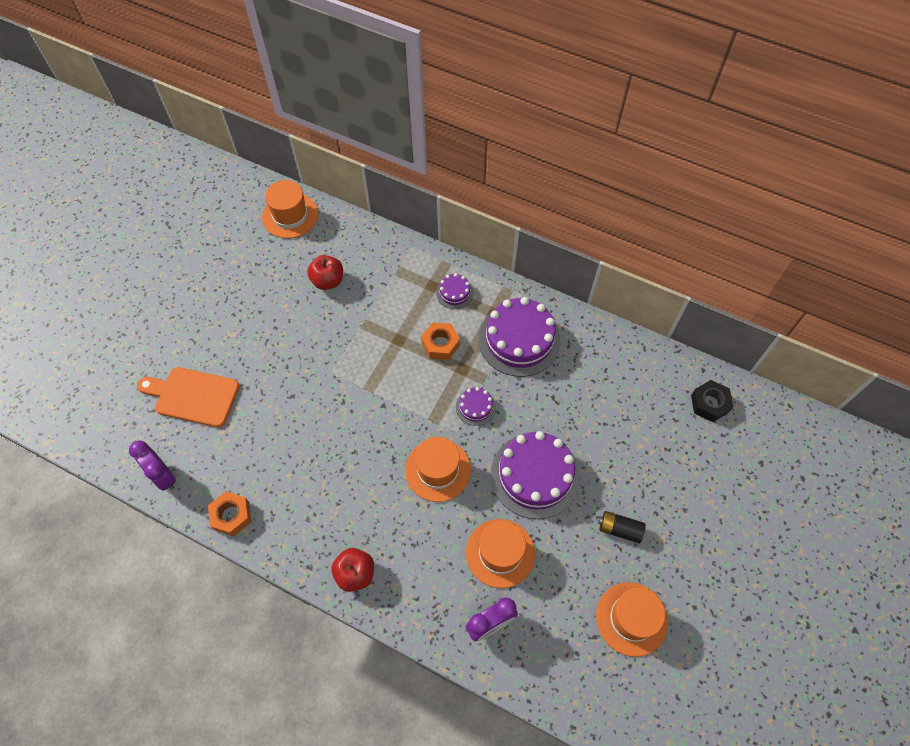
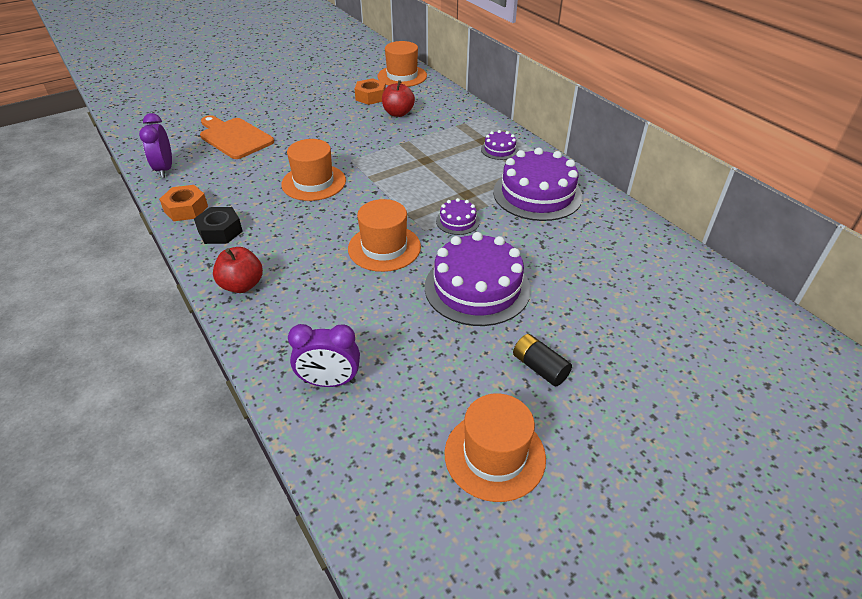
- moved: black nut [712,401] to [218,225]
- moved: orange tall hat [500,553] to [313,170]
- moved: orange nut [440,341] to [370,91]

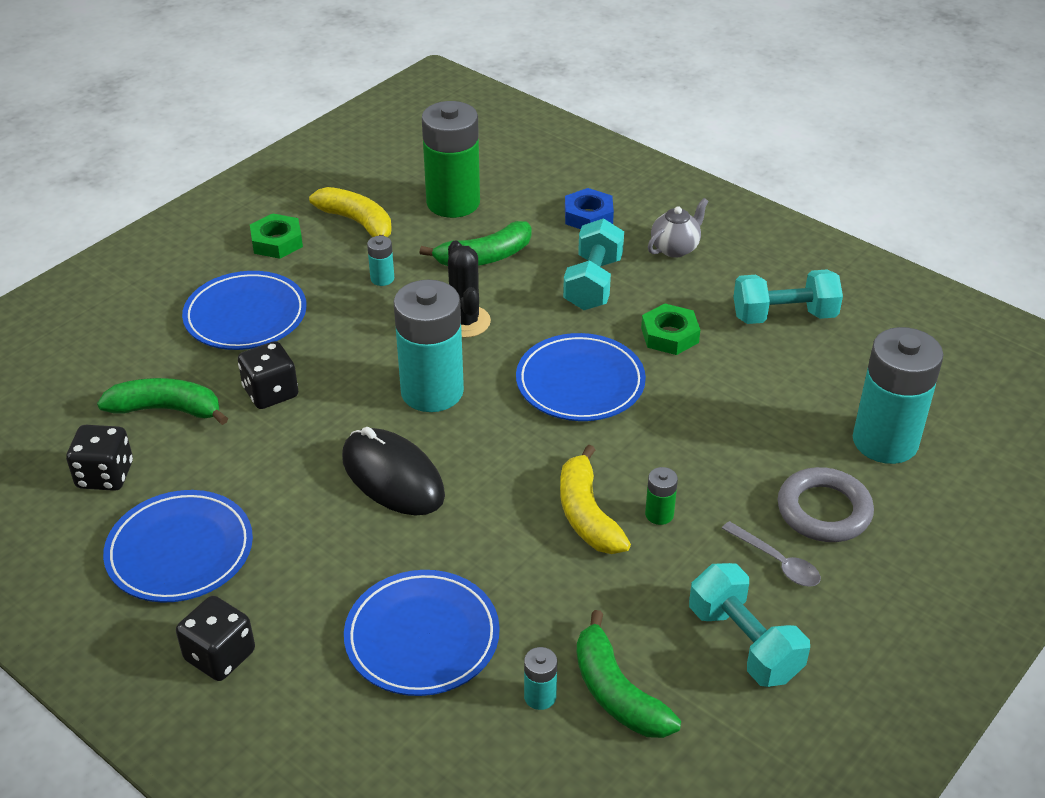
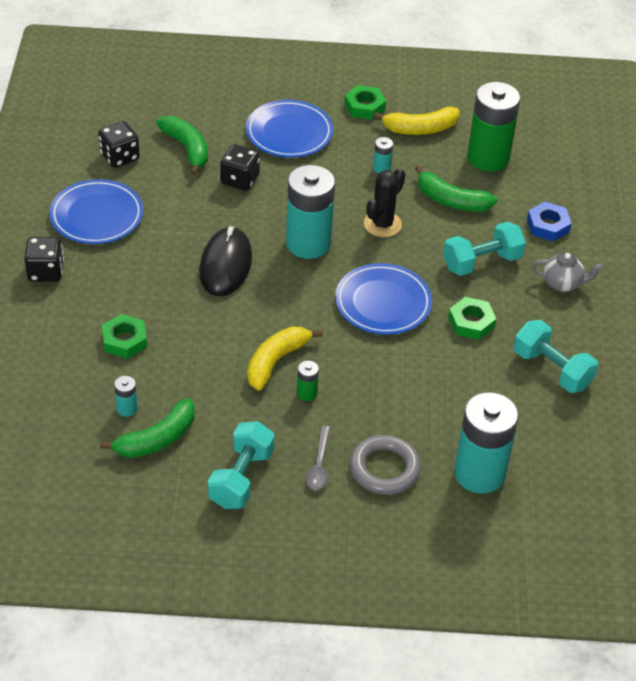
- turned: green toy banana [629,674] = [147,428] 150 degrees counterclockwise
- replaced: blue plate [422,633] to green nut [124,336]
- turned: golden toy banana [350,212] = [416,121] 75 degrees clockwise

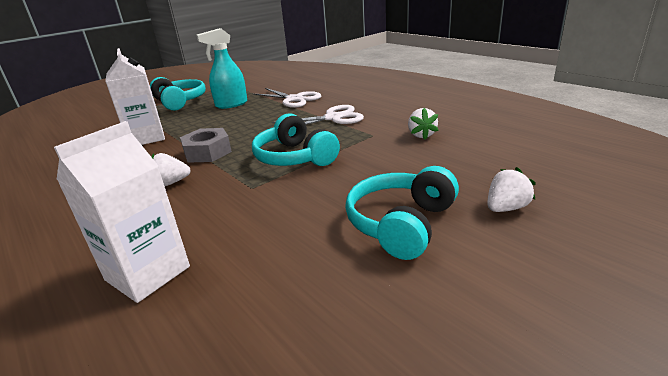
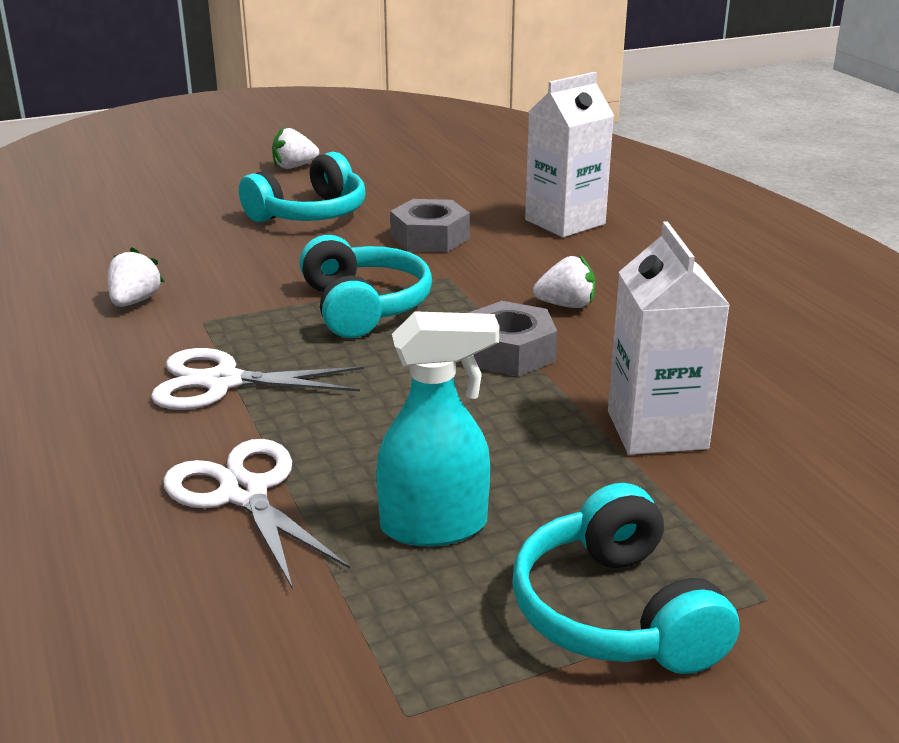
- moved: pure white strawberry [511,189] to [295,148]
- added: gray nut [430,225]

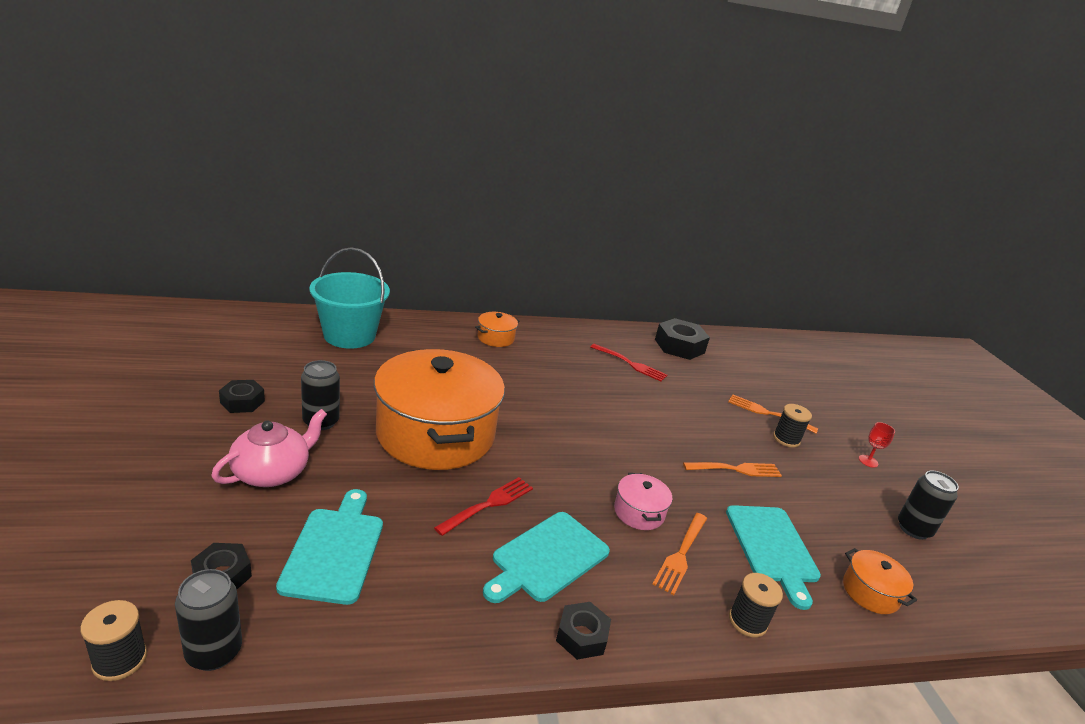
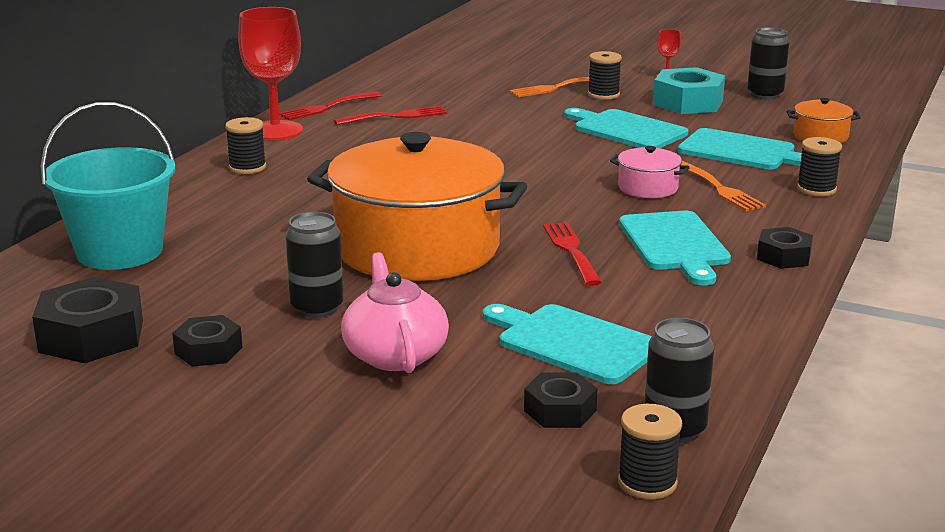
- moved: black nut [682,339] to [87,320]
- replaced: orange stockpot [497,329] to black bobbin [245,145]
- added: crimson chalice [270,73]
- added: crimson dinner fork [330,106]
- replaced: orange dinner fork [732,469] to aqua chopping board [626,128]
- added: aqua nut [689,90]

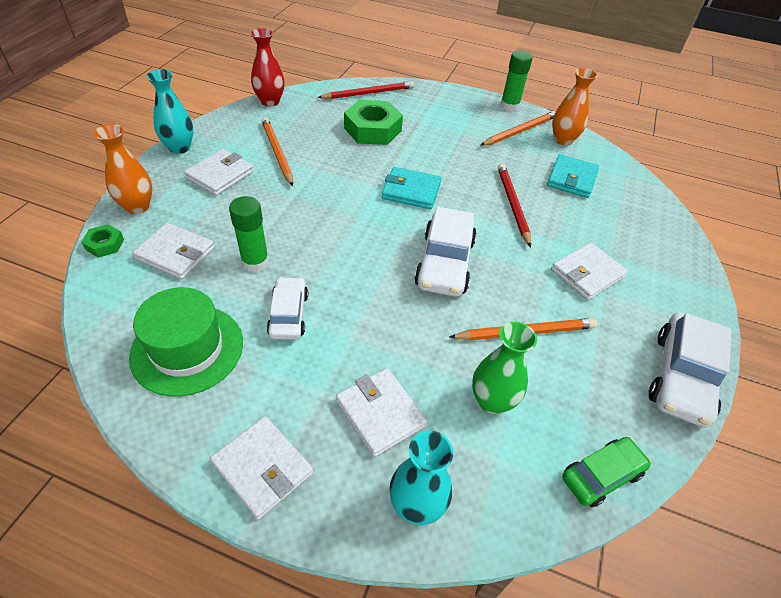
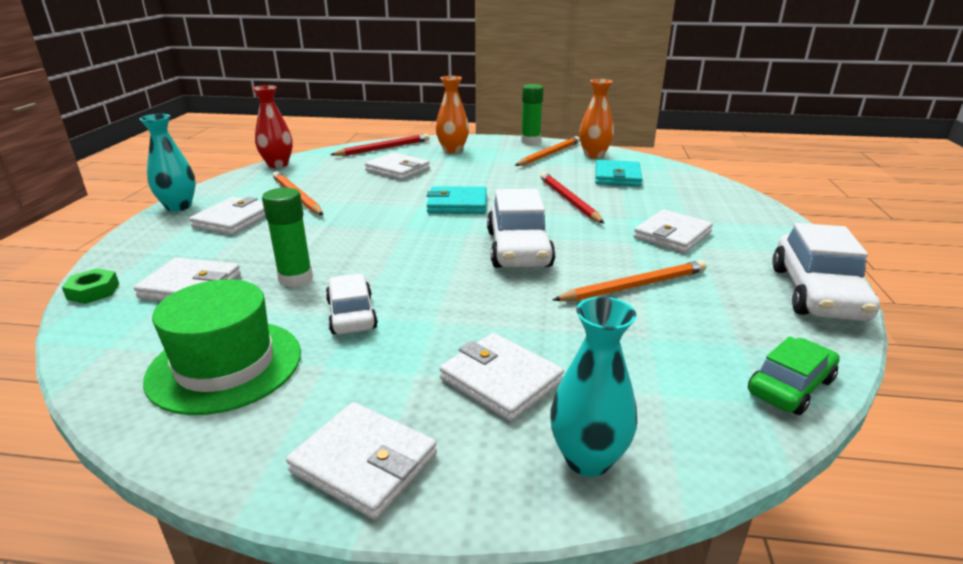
- replaced: green nut [373,122] to pure white card wallet [397,166]
- moved: orange flower vase [123,169] to [452,114]
- removed: green flower vase [504,368]

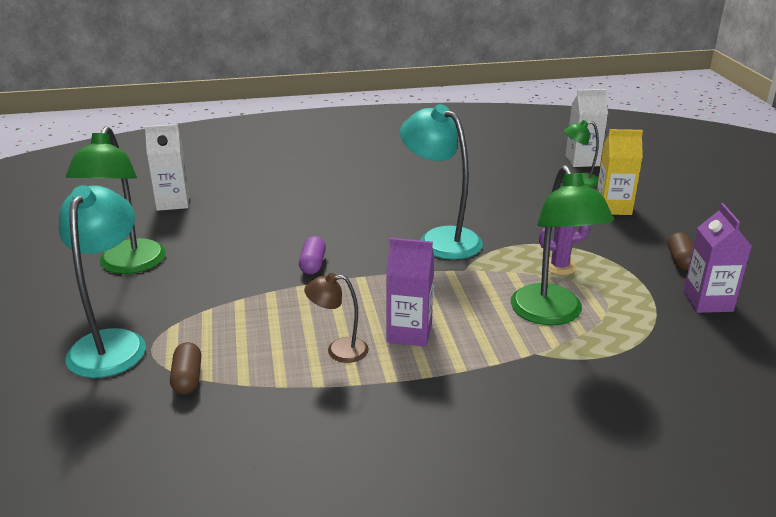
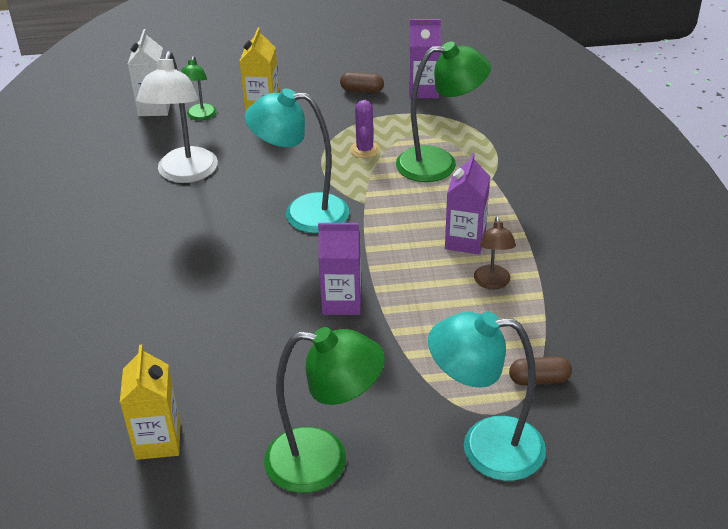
- recoloured: pure white juice carton [167,167] to golden juice carton [150,402]
- added: pure white desk lamp [177,117]
- turned: aqua desk lamp [441,182] = [297,160] 45 degrees clockwise
- replaced: royal purple pill shape [312,255] to royal purple juice carton [339,269]

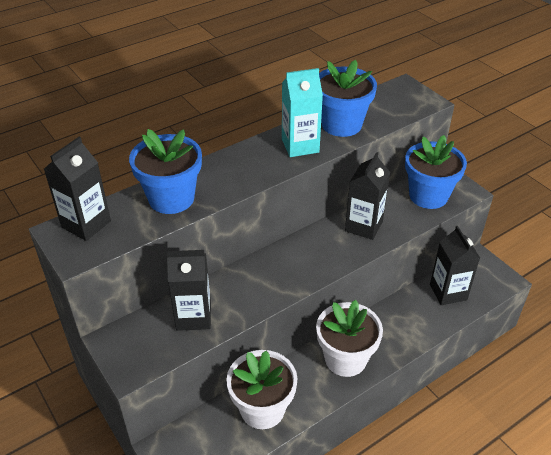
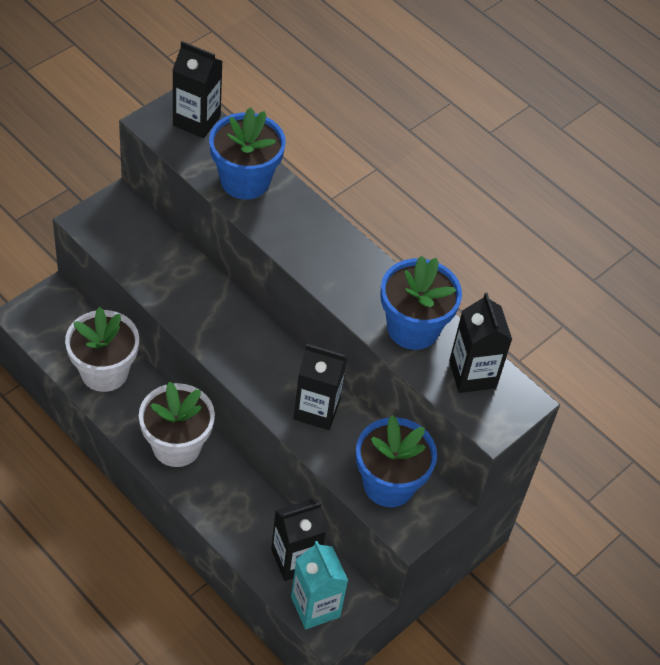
- moved: aqua juice carton [302,112] to [319,585]
- moved: black juice carton [188,290] to [480,343]

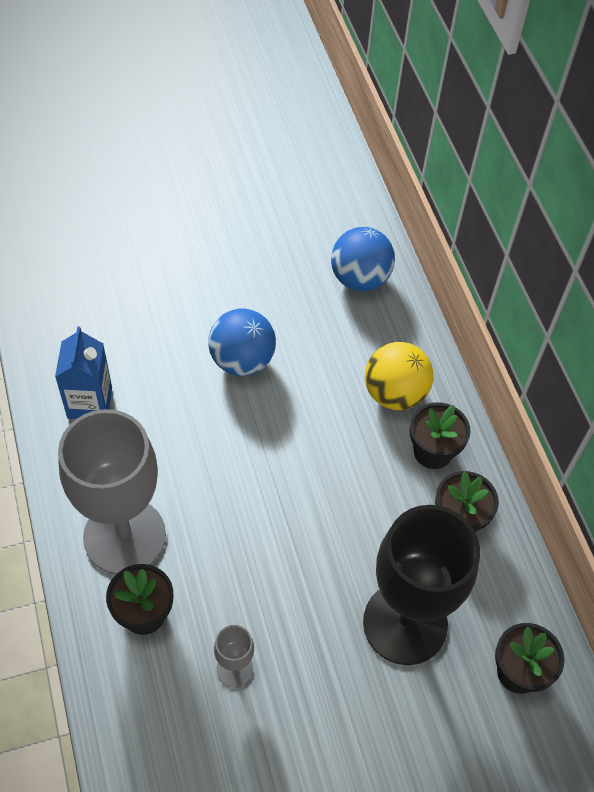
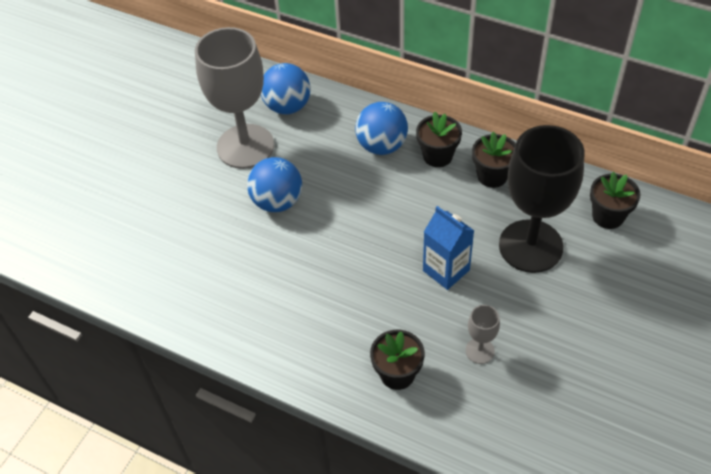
- moved: gray chalice [112,491] to [234,98]
- recoloured: golden sphere [399,376] to blue sphere [381,128]
- moved: blue juice carton [83,372] to [448,248]

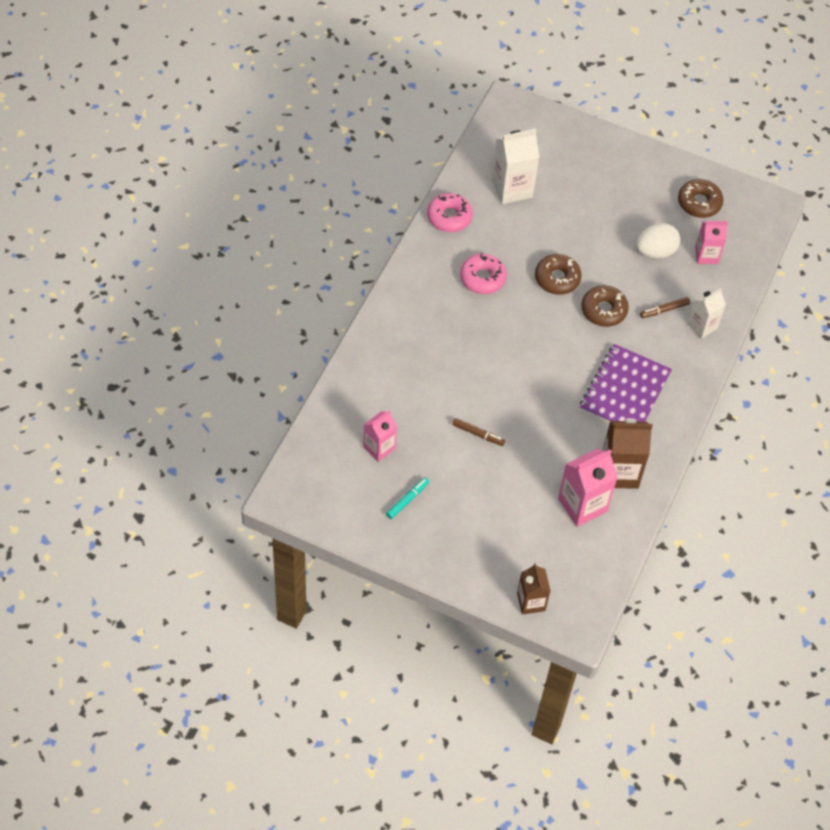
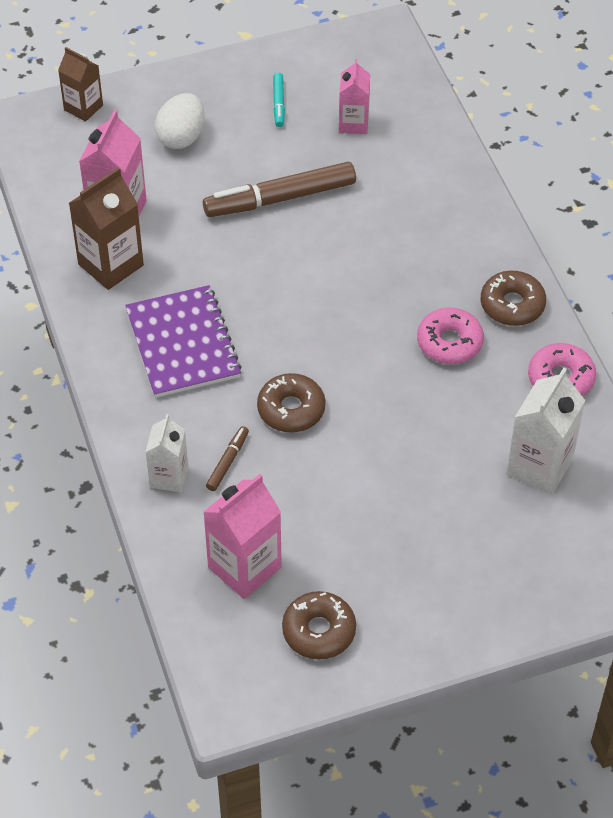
- moved: pure white toy egg [658,241] to [180,121]
- resized: russet felt pen [478,432] = [279,189] x2.19
- resized: rosy juice carton [711,242] = [242,536] x1.57
- moved: russet glazed donut [558,274] to [513,298]

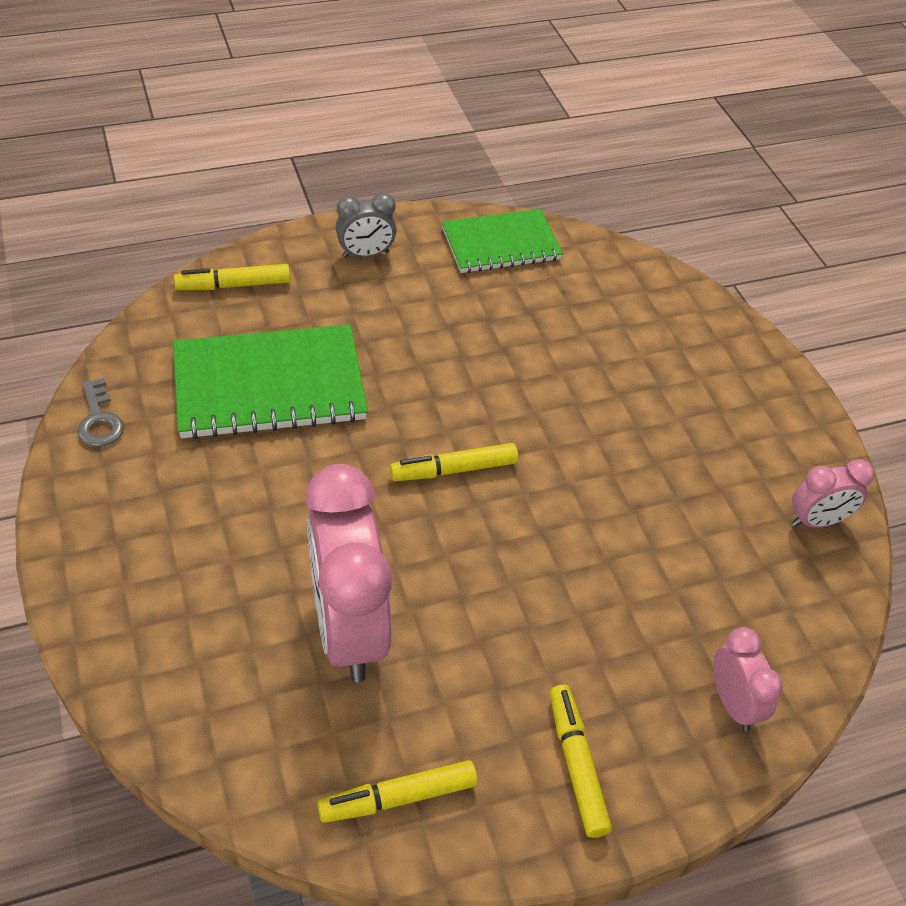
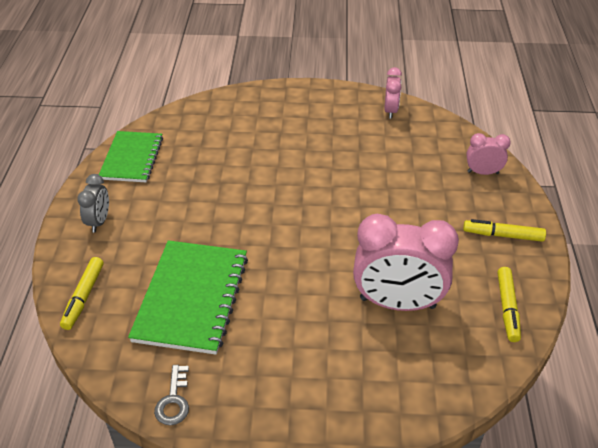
- turned: gray latchkey [100,412] = [171,395] 90 degrees clockwise
- removed: golden felt pen [454,462]

